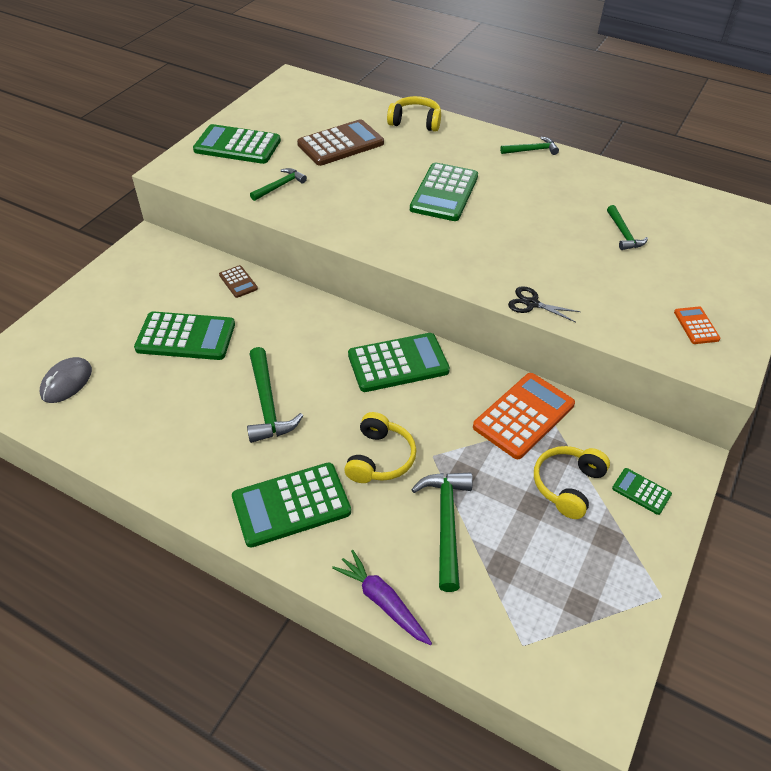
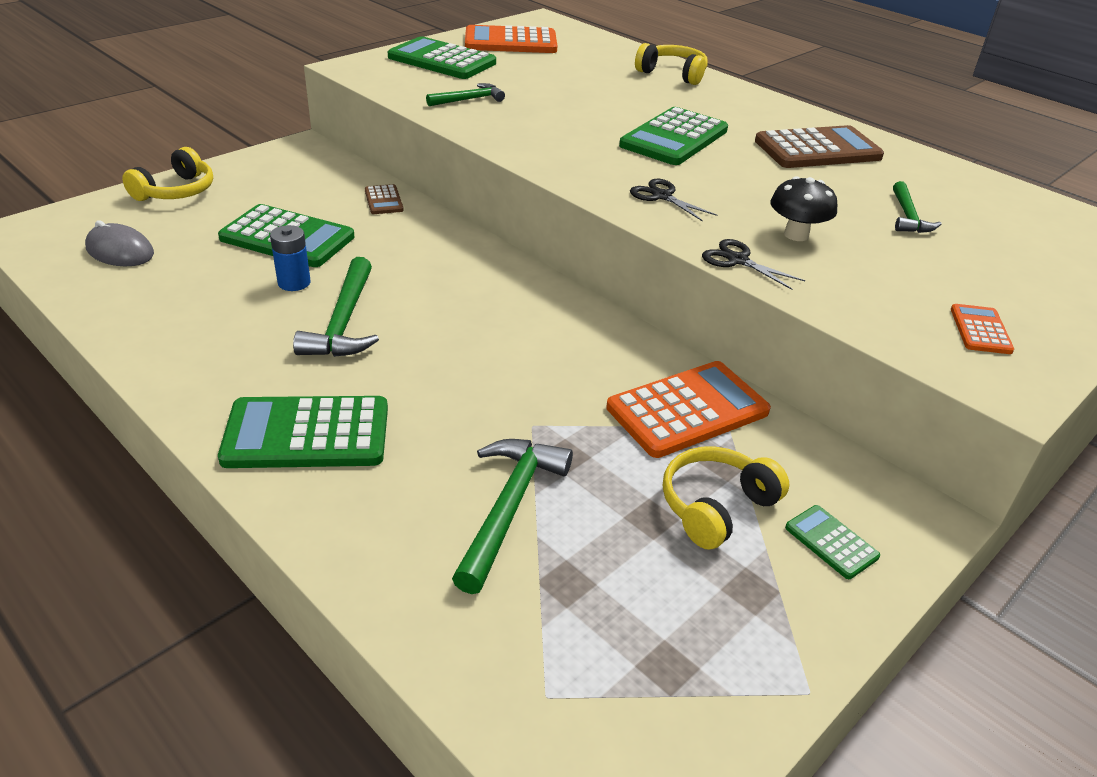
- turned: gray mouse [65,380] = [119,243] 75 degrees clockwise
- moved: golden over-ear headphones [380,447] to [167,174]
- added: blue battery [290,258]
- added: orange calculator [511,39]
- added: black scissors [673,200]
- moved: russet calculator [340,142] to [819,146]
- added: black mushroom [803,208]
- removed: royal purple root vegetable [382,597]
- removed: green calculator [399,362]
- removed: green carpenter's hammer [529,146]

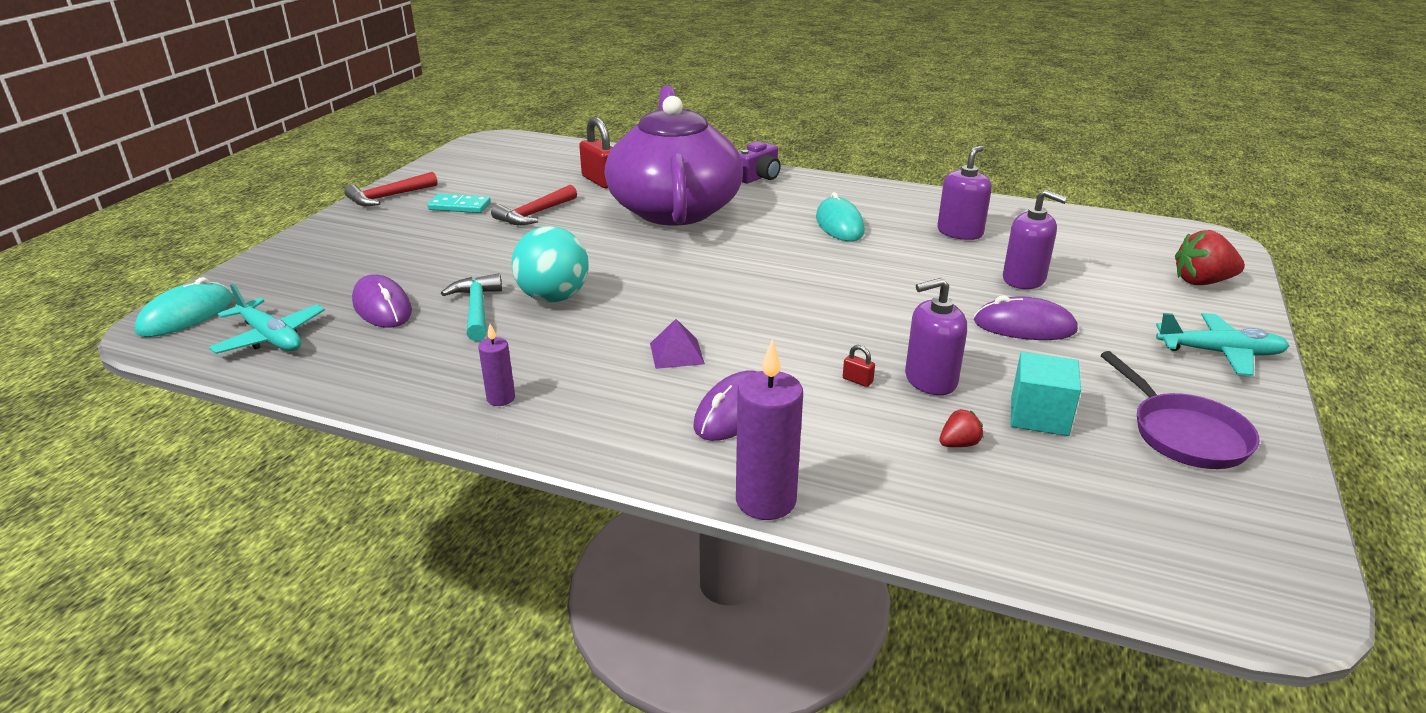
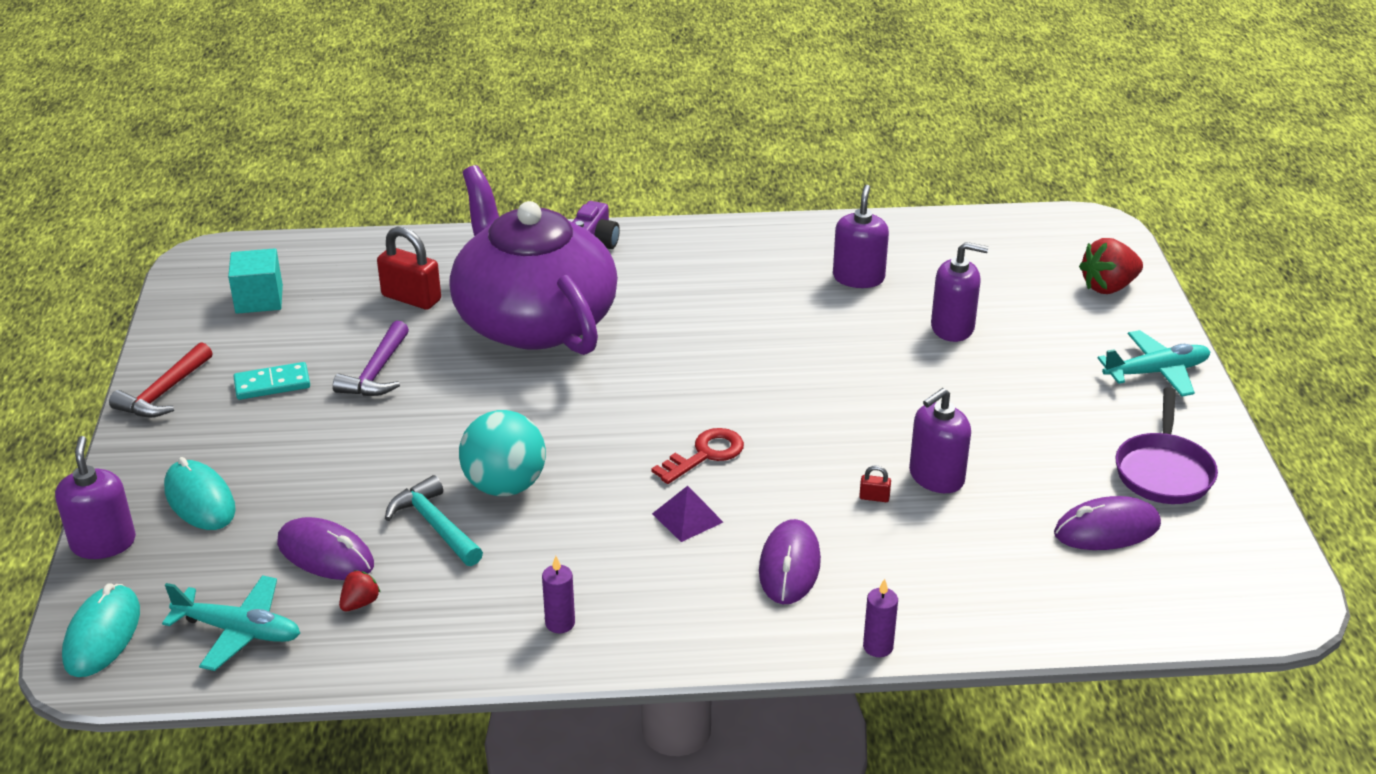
- added: royal purple soap pump [95,497]
- moved: aqua mouse [840,216] to [200,493]
- moved: aqua cube [1046,394] to [255,281]
- recoloured: crimson carpenter's hammer [534,205] to royal purple carpenter's hammer [371,358]
- moved: crimson strawberry [961,428] to [360,590]
- added: crimson latchkey [697,456]
- resized: royal purple wax candle [769,429] = [880,618] x0.54
- moved: royal purple mouse [1026,317] to [1107,523]
- turned: royal purple frying pan [1180,410] = [1166,445] 60 degrees clockwise

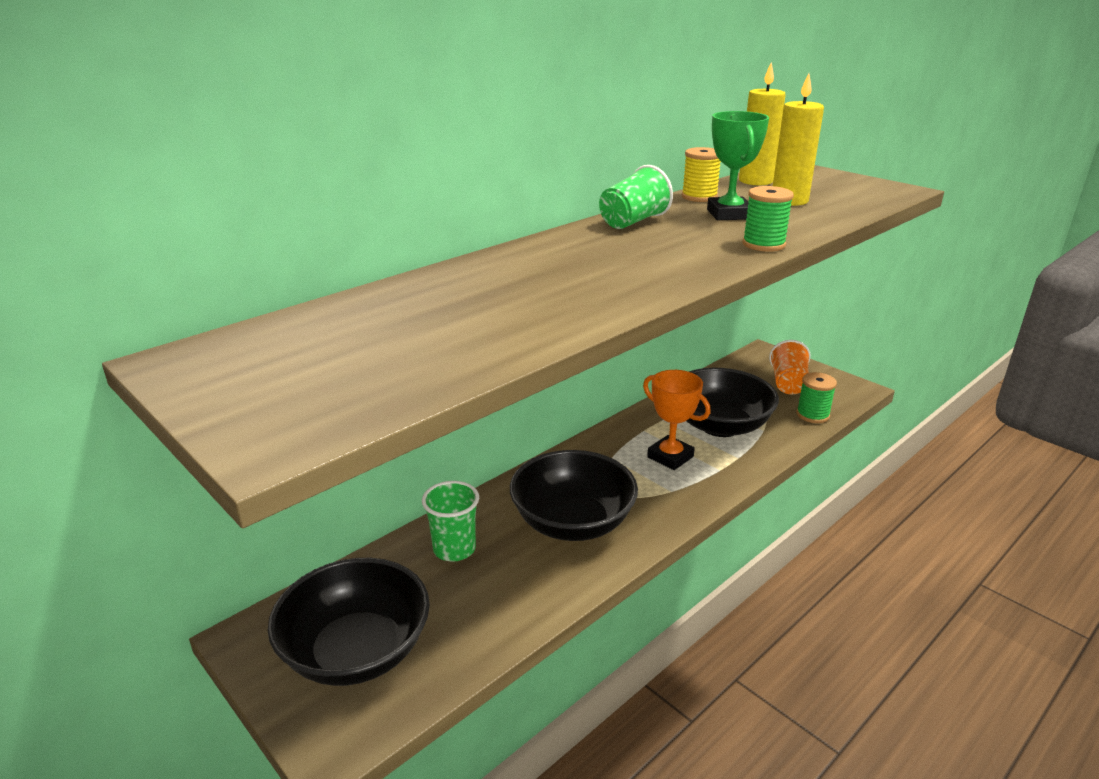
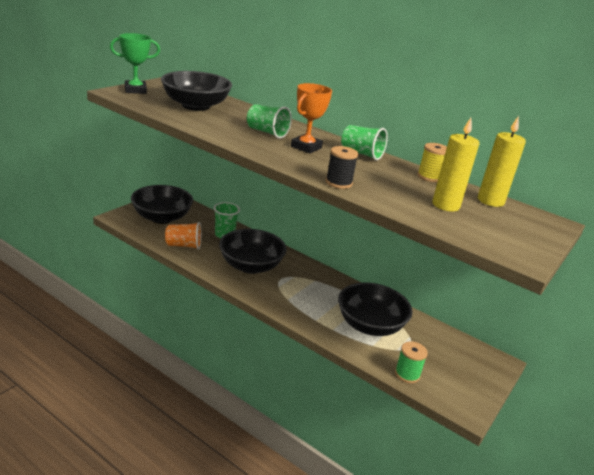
- moved: green award cup [738,165] to [135,63]
- added: black bowl [196,91]
- moved: orange beaker [790,367] to [183,235]
- added: green beaker [269,121]
- moved: orange award cup [677,420] to [311,118]
- recoloured: green bobbin [768,219] to black bobbin [342,167]

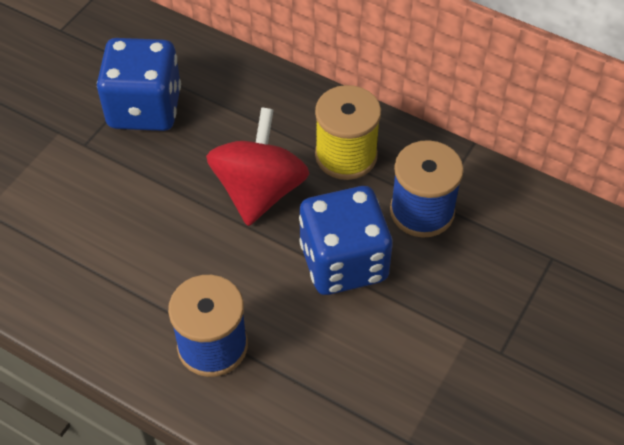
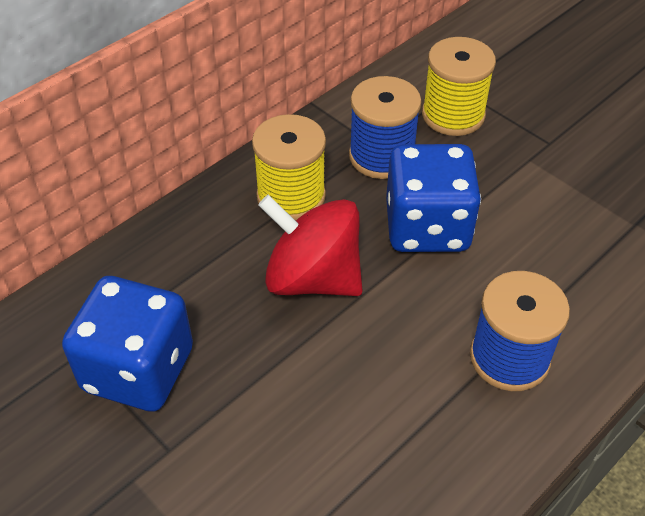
- added: golden bobbin [459,86]

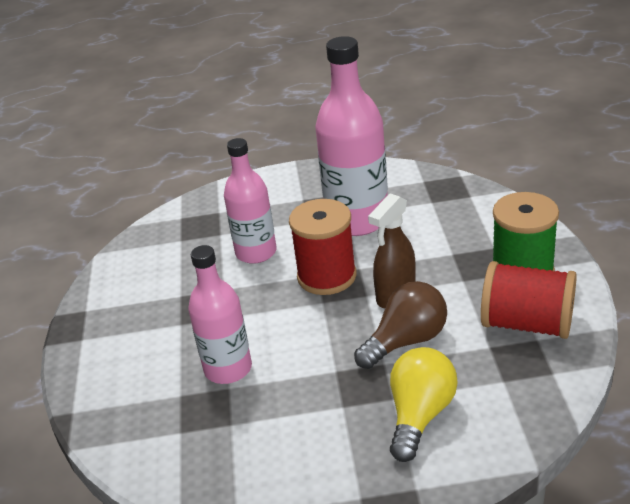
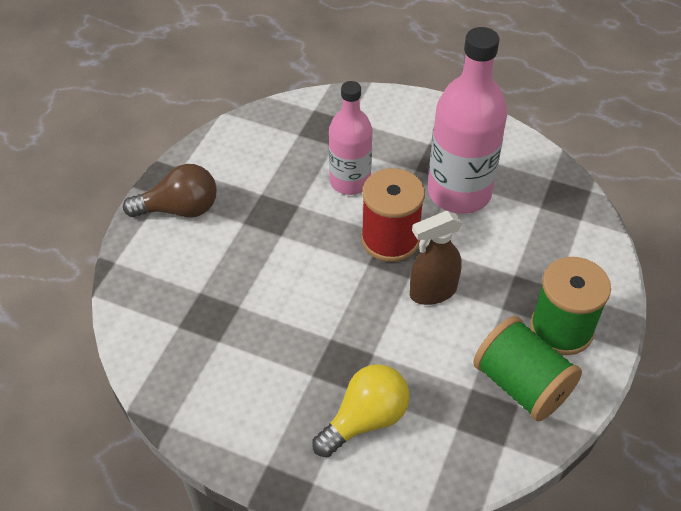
- moved: russet light bulb [400,325] to [170,191]
- recoloured: crimson bobbin [529,300] to green bobbin [527,368]
- removed: rosy bottle [220,314]

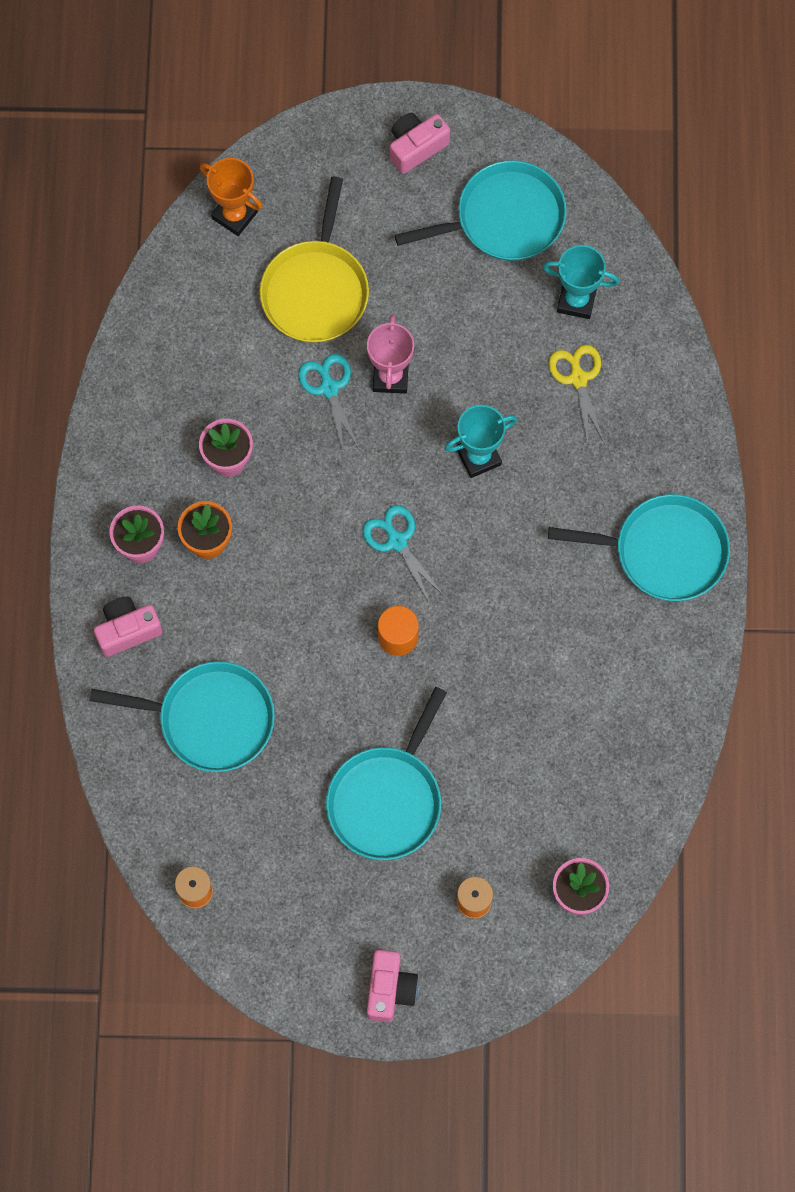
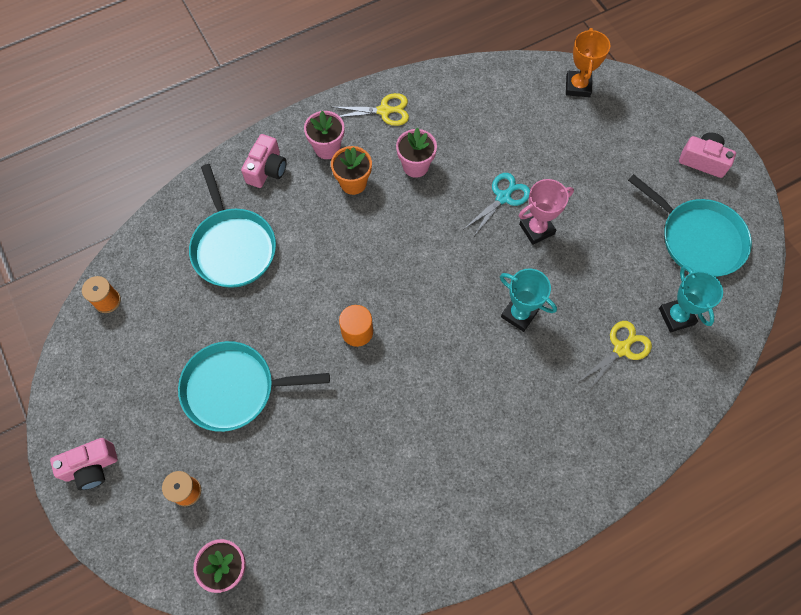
- turned: rosy compact camera [128,627] = [264,161] 75 degrees clockwise
- added: golden scissors [371,109]
- removed: golden frying pan [314,260]
- removed: aqua scissors [403,555]
- removed: aqua frying pan [639,547]

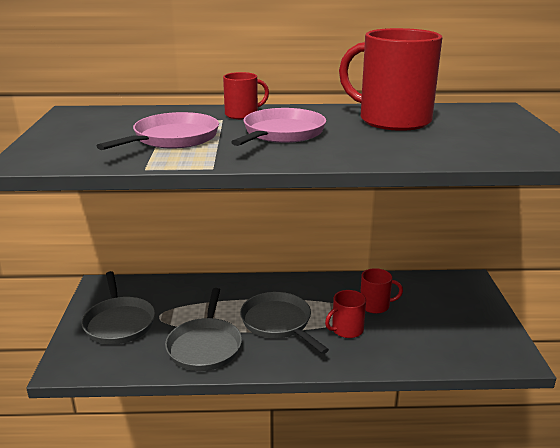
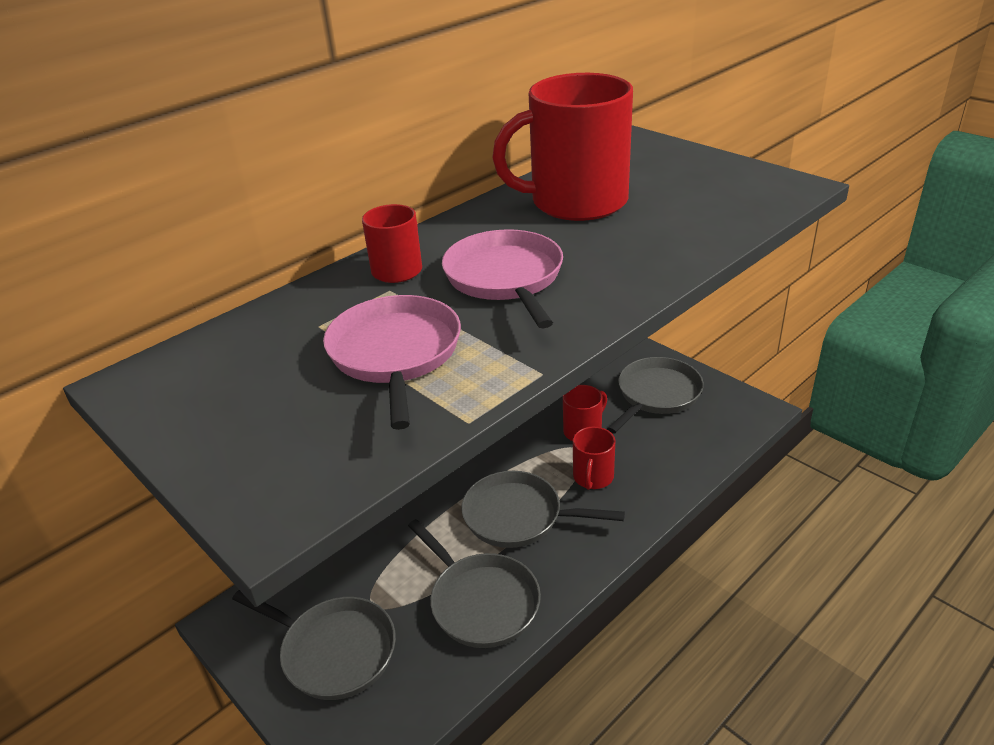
- added: gray frying pan [655,395]

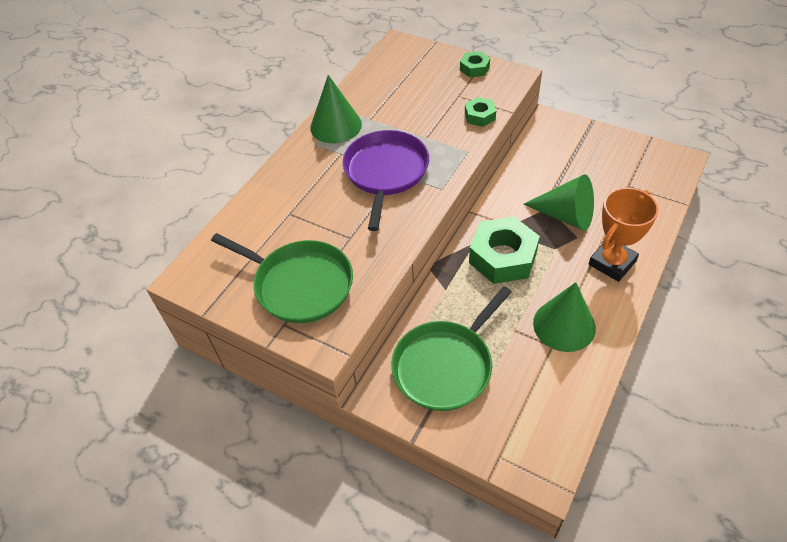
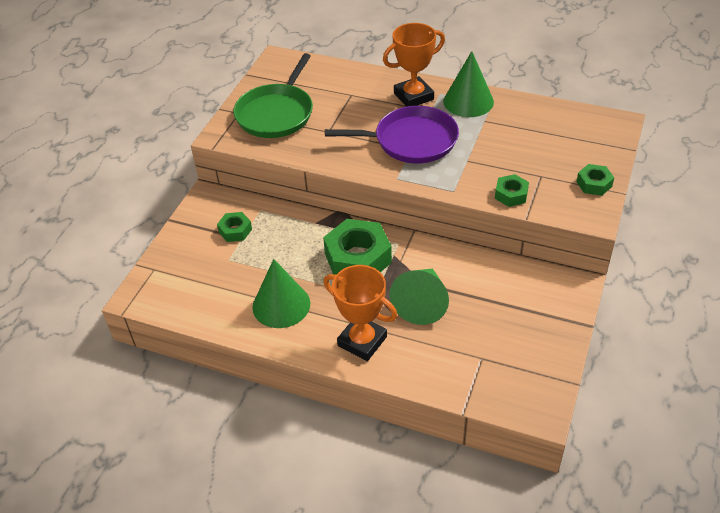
- replaced: green frying pan [451,348] to green nut [234,227]
- added: orange award cup [414,65]

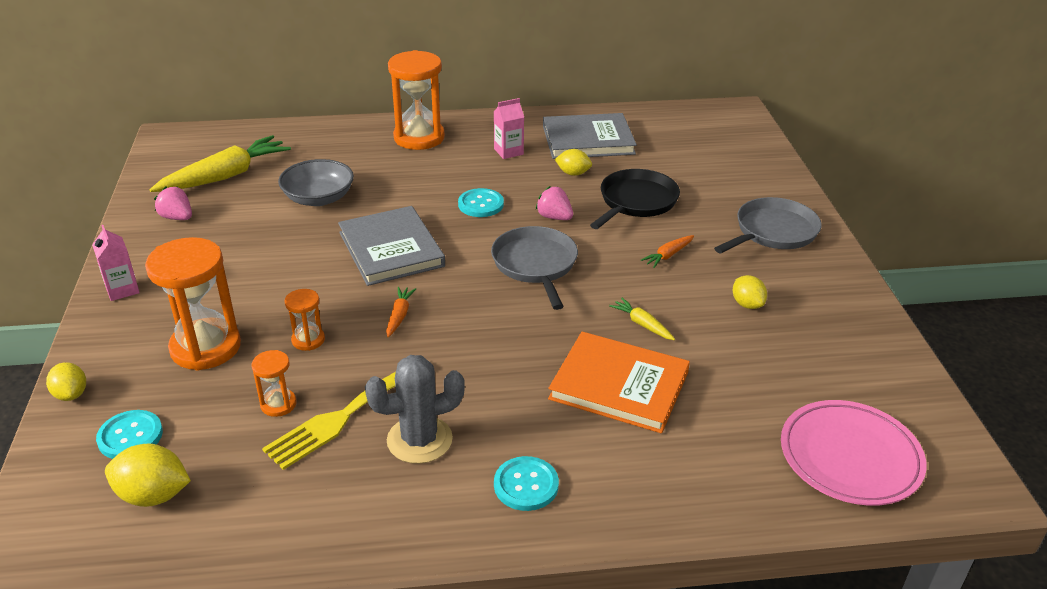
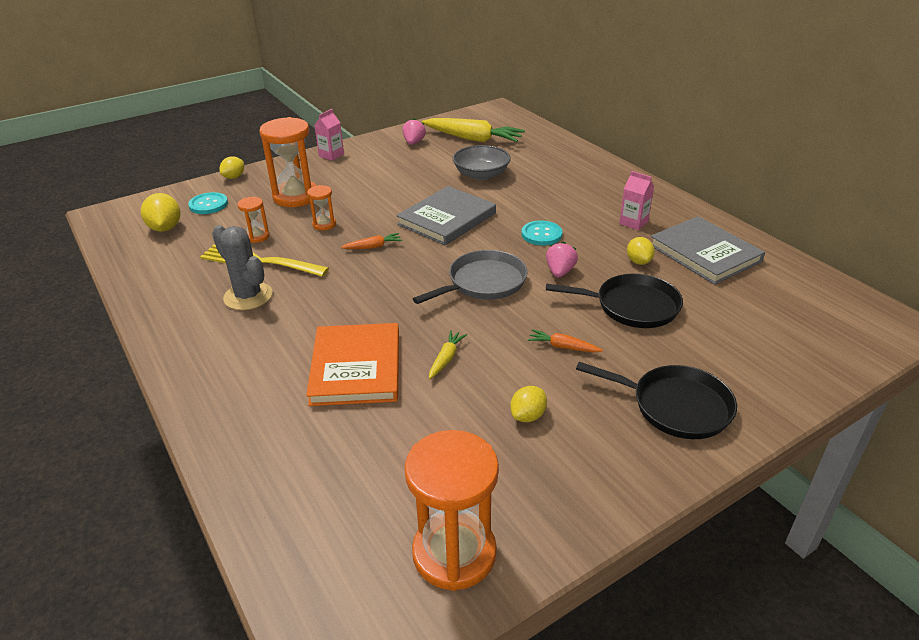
- moved: orange hourglass [416,100] to [451,510]
- recoloured: gray frying pan [768,225] to black frying pan [656,400]
- removed: aqua button [526,483]
- removed: rosy plate [854,453]

